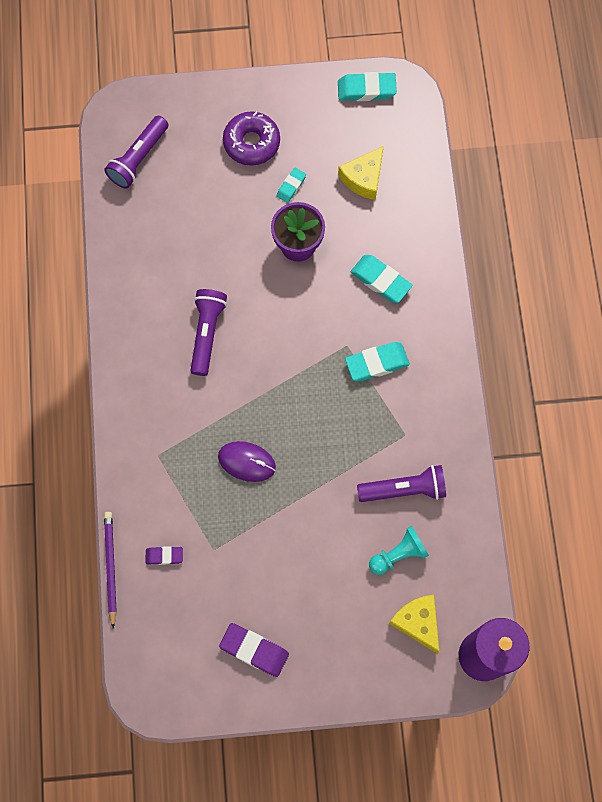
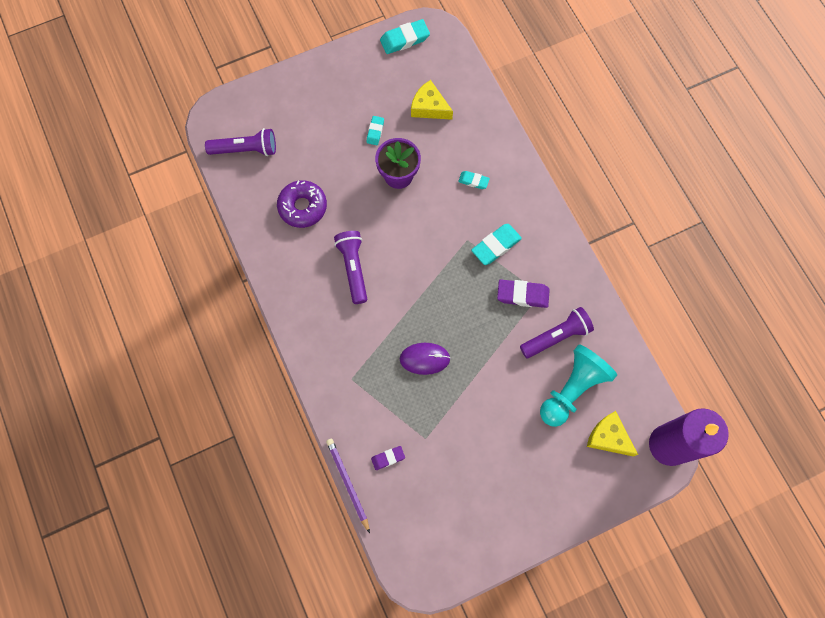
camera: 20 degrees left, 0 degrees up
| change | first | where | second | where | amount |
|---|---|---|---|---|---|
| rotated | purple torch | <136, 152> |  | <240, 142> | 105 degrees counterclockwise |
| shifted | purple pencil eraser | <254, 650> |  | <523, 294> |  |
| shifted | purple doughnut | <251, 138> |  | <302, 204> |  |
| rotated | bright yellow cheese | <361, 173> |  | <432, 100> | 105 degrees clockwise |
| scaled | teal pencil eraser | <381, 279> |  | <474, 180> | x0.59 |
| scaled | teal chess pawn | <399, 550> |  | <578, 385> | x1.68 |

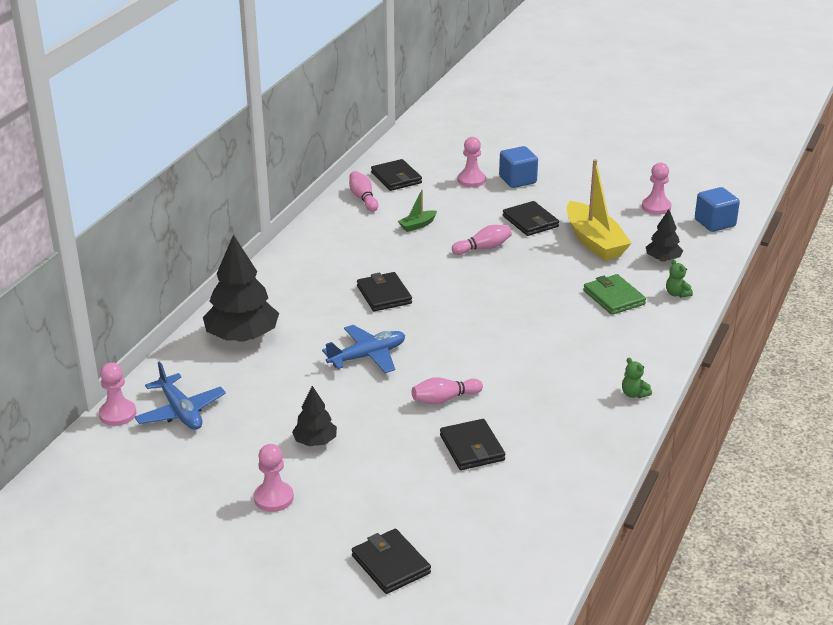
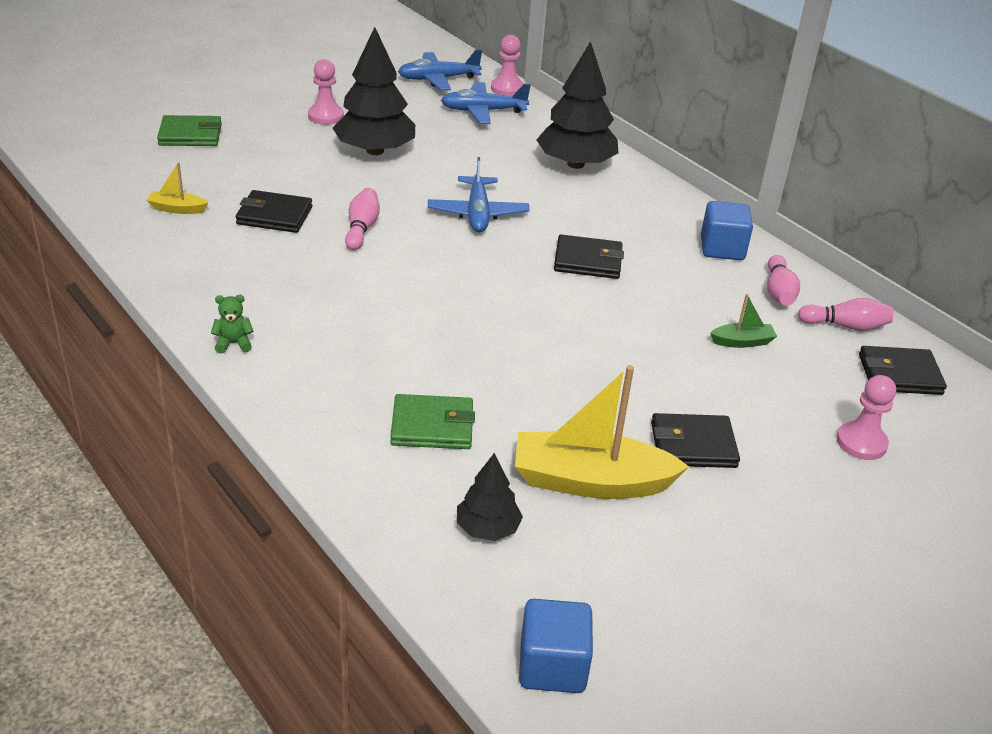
camera: 115 degrees right, 5 degrees up
| change | first | where | second | where | amount |
|---|---|---|---|---|---|
| scaled | jet-black toy tree | <314, 416> |  | <374, 91> | x1.87 |
| repainted | jet-black wallet | <391, 561> | leaf-green wallet | <189, 130> |  |
| rotated | leaf-green boat | <417, 211> |  | <743, 321> | 90 degrees clockwise |
| shifted | rosy skittle | <482, 240> |  | <783, 280> |  |
| shifted | royal blue solid cube | <518, 167> |  | <727, 230> |  |
| gone | rosy chess pawn | <656, 189> |  |  |  |
| gone | leaf-green teddy bear | <679, 278> |  |  |  |
| new |  |  | bright yellow boat | <177, 188> |  |
| new |  |  | royal blue plane | <440, 70> |  |

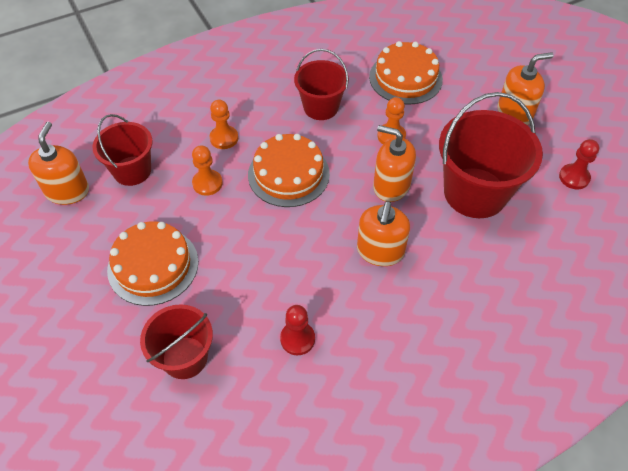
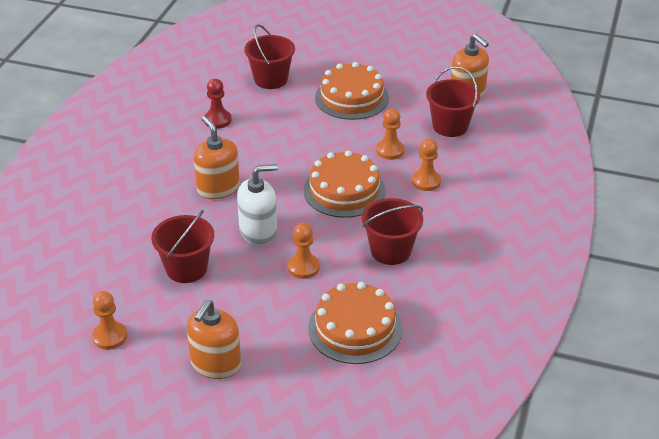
camera: 135 degrees right, 15 degrees down
| change | first | where | second | where | amount |
|---|---|---|---|---|---|
| repainted | orange soap dispenser | <394, 163> | snow-white soap dispenser | <257, 204> |  |
| scaled | crimson sand bucket | <491, 155> |  | <182, 246> | x0.61 |
| repainted | crimson chess pawn | <579, 164> | orange chess pawn | <109, 320> |  |

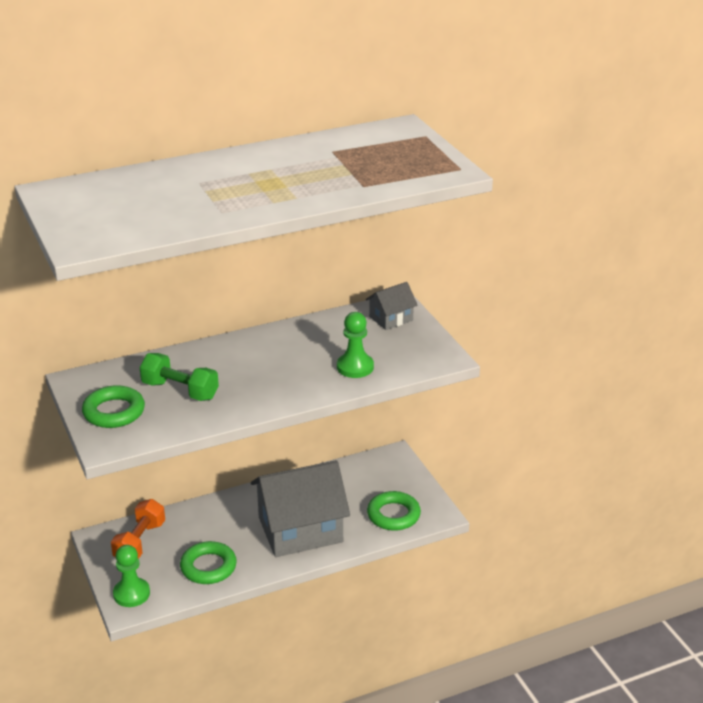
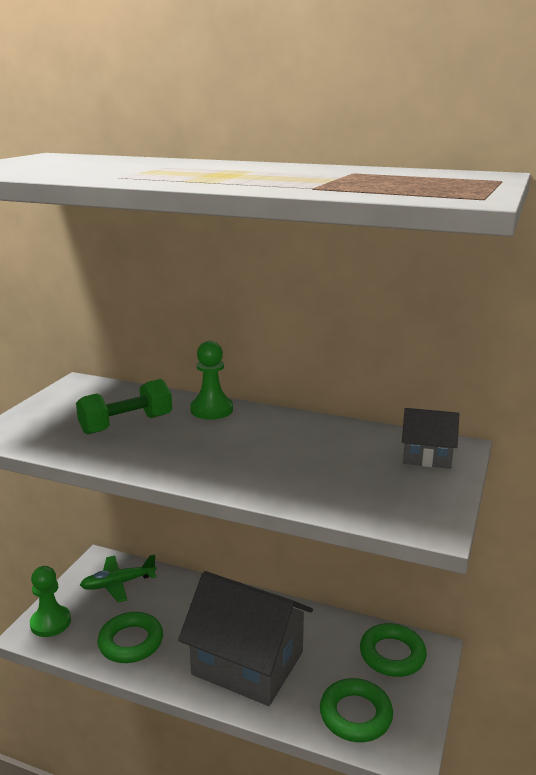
camera: 45 degrees right, 10 degrees down
| change | first | where | second | where | amount |
|---|---|---|---|---|---|
| shifted | leaf-green torus | <113, 406> |  | <393, 650> |  |
| swapped | orange dumbbell | <138, 529> | leaf-green plane | <118, 578> |  |
| rotated | leaf-green dumbbell | <179, 377> |  | <124, 406> | 75 degrees clockwise |
| shifted | leaf-green chess pawn | <355, 345> |  | <211, 380> |  |

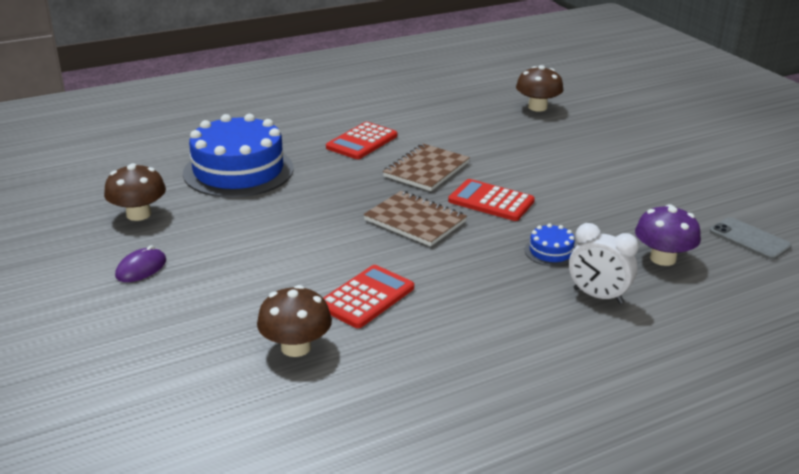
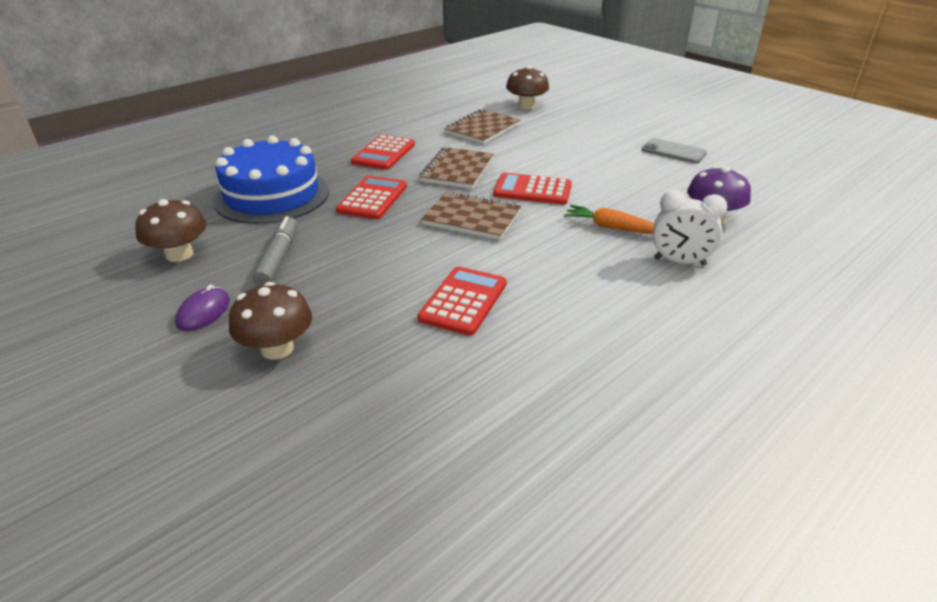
camera: 15 degrees left, 5 degrees up
| change | first | where | second | where | amount |
|---|---|---|---|---|---|
| shifted | dark brown mushroom | <294, 321> |  | <270, 321> |  |
| swapped | royal blue layer cake | <550, 245> | orange carrot | <609, 219> |  |
| shifted | grey smartphone | <751, 238> |  | <674, 150> |  |
| new |  |  | grey marker | <275, 251> |  |
| new |  |  | crimson calculator | <371, 197> |  |
| new |  |  | dark brown exercise book | <482, 126> |  |

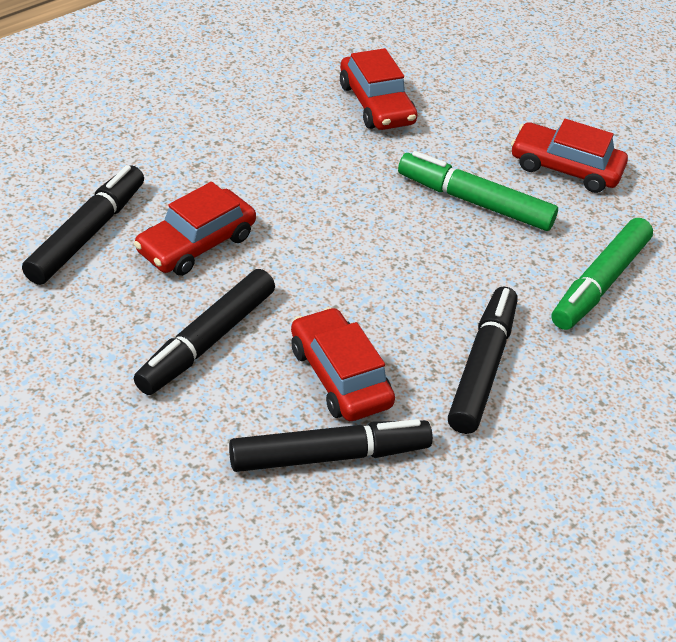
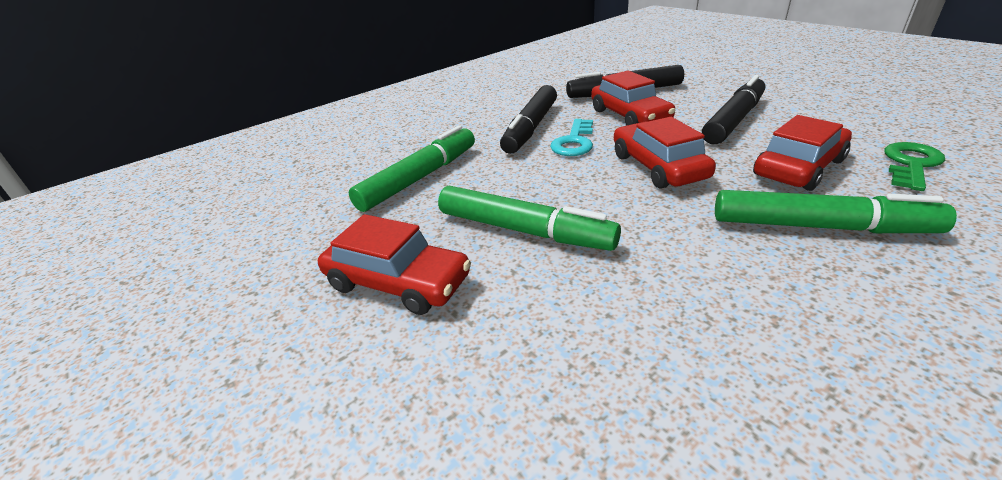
camera: 170 degrees left, 10 degrees down
| change | first | where | second | where | amount |
|---|---|---|---|---|---|
| swapped | jet-black marker | <83, 225> | leaf-green key | <914, 166> |  |
| shifted | crimson automobile | <379, 89> |  | <665, 153> |  |
| new |  |  | teal key | <571, 137> |  |
| new |  |  | leaf-green marker | <836, 211> |  |

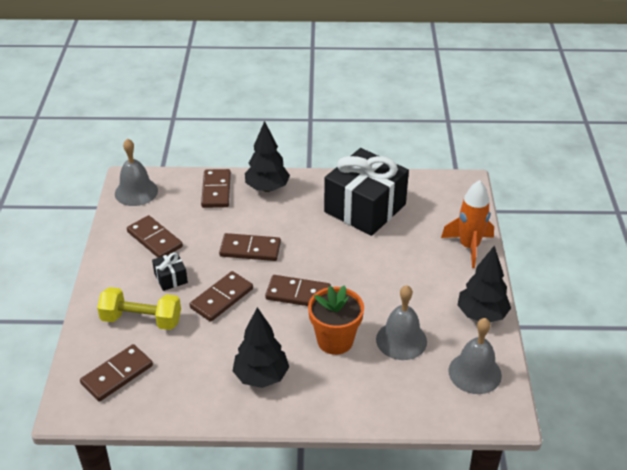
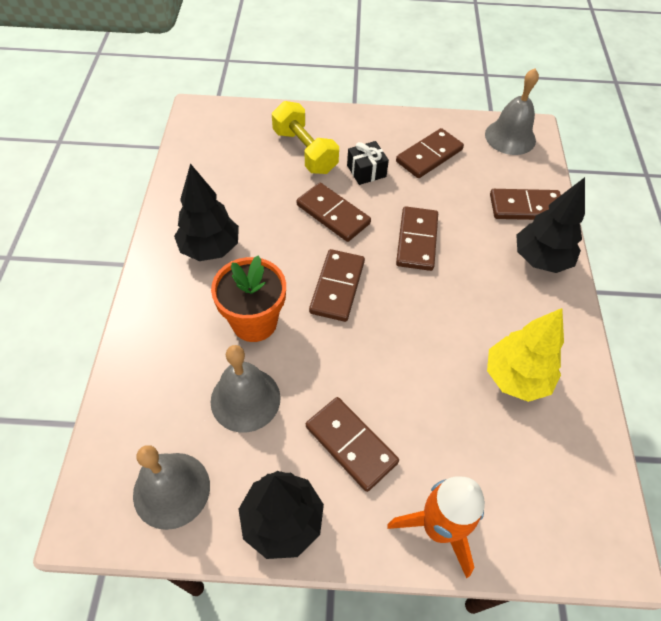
camera: 90 degrees right, 15 degrees up
| change | first | where | second | where | amount |
|---|---|---|---|---|---|
| shifted | dark brown domino | <116, 373> |  | <352, 444> |  |
| rotated | bright yellow dumbbell | <139, 308> |  | <305, 137> | 45 degrees counterclockwise |
| swapped | jet-black present | <366, 192> | bright yellow toy tree | <525, 355> |  |

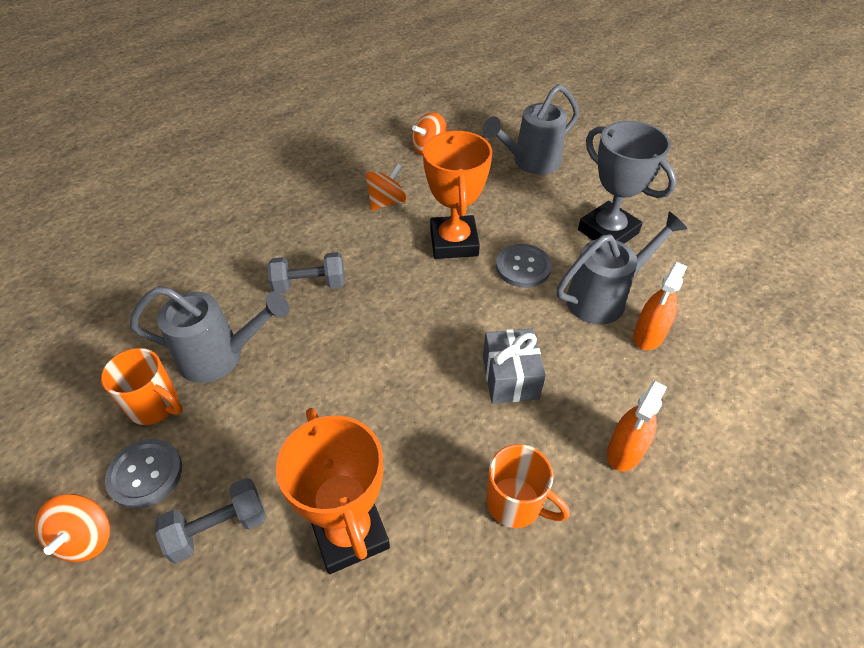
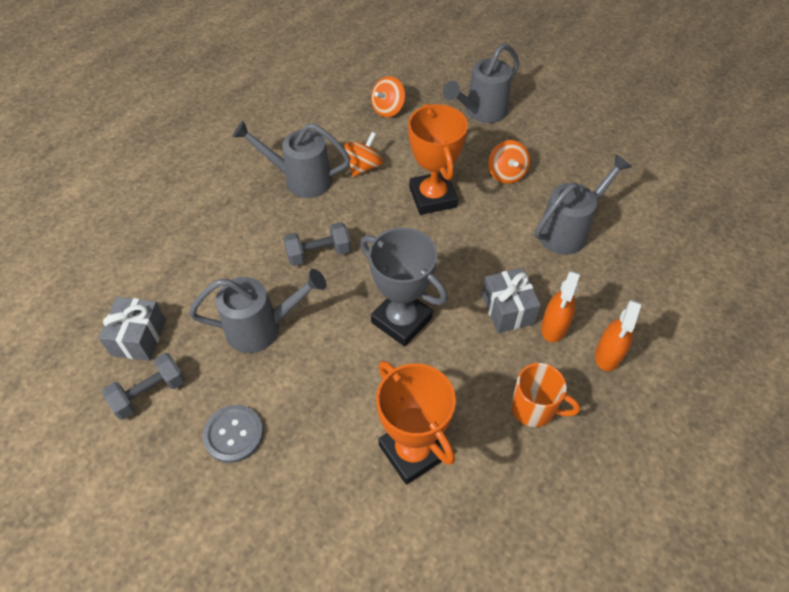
camera: 10 degrees left, 5 degrees up
| change | first | where | second | where | amount |
|---|---|---|---|---|---|
| shifted | orange spinning top | <72, 528> |  | <509, 162> |  |
| gone | orange tea mug | <142, 386> |  |  |  |
| shifted | grey dumbbell | <210, 520> |  | <143, 386> |  |
| gone | grey shirt button | <524, 266> |  |  |  |
| shifted | grey prize cup | <627, 182> |  | <403, 287> |  |
| shifted | orange spray bottle | <660, 306> |  | <560, 306> |  |
| new |  |  | grey present | <132, 329> |  |
| new |  |  | grey watering pot | <292, 159> |  |

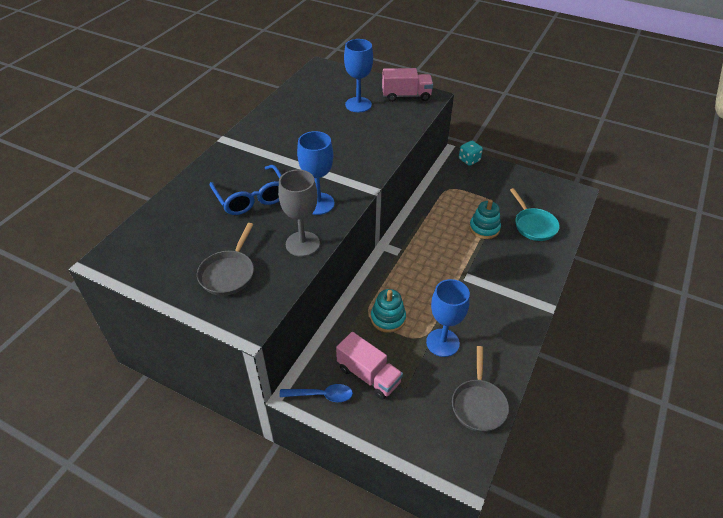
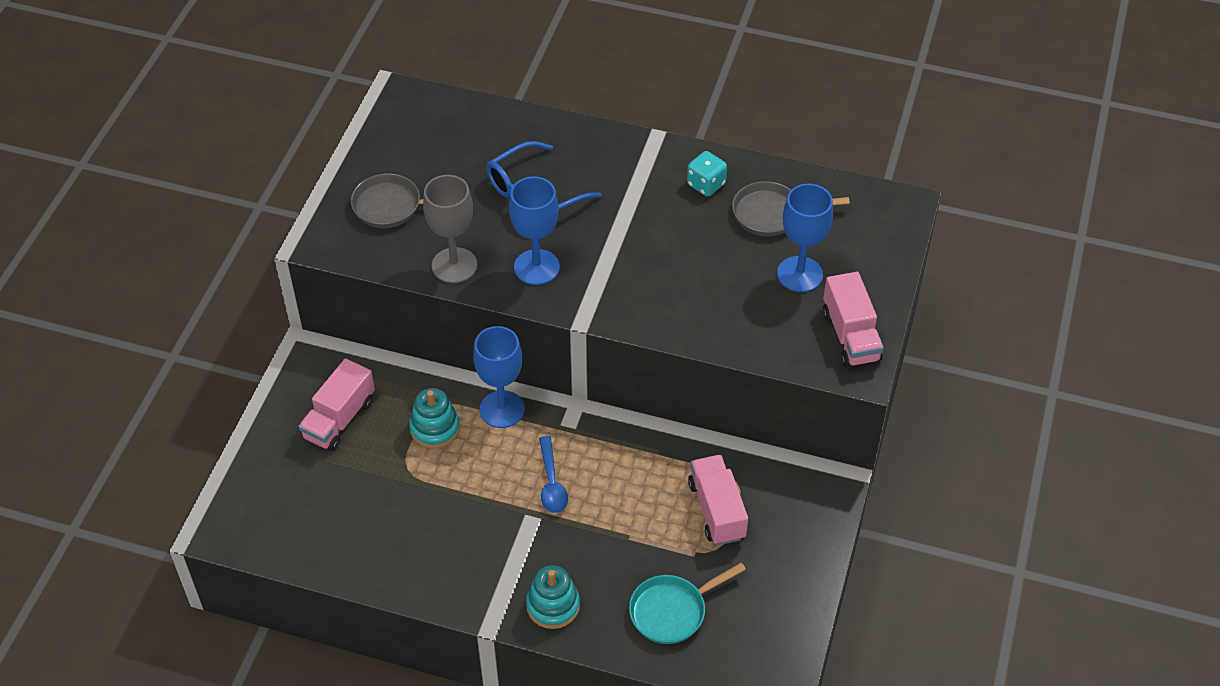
camera: 80 degrees right, 5 degrees up
| change | first | where | second | where | amount |
|---|---|---|---|---|---|
| shifted | royal blue teaspoon | <316, 393> |  | <553, 474> |  |
| shifted | royal blue chalice | <448, 318> |  | <499, 377> |  |
| shifted | grey skillet | <480, 389> |  | <791, 209> |  |
| shifted | teal die | <471, 153> |  | <707, 174> |  |
| shifted | teal ring stacker | <485, 219> |  | <553, 597> |  |
| new |  |  | rosy toy truck | <718, 500> |  |

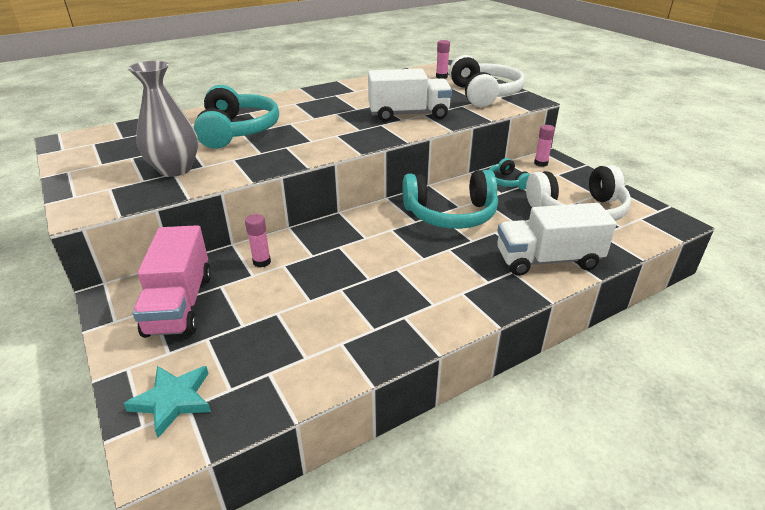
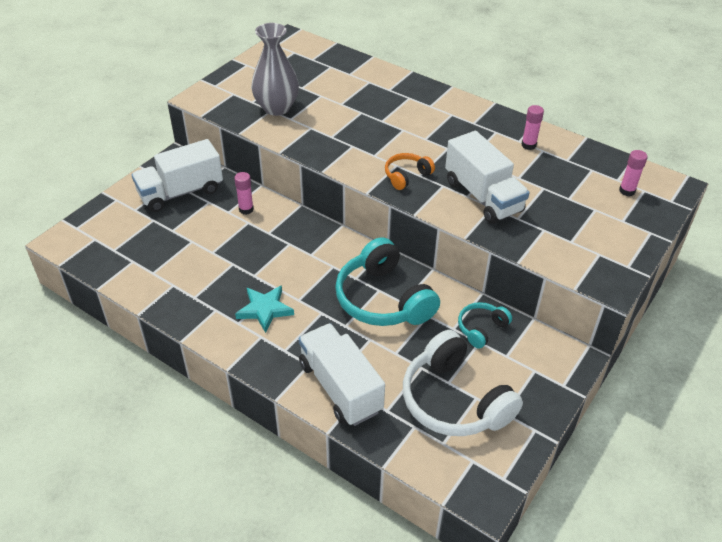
camera: 65 degrees right, 10 degrees up
| change | first | where | second | where | amount |
|---|---|---|---|---|---|
| shifted | teal star | <167, 402> |  | <264, 309> |  |
| repainted | rosy toy truck | <172, 281> | snow-white toy truck | <177, 175> |  |
| gone | teal over-ear headphones | <236, 117> |  |  |  |
| gone | snow-white over-ear headphones | <487, 81> |  |  |  |
| shifted | rosy glue | <544, 146> |  | <532, 127> |  |
| new |  |  | orange over-ear headphones | <410, 171> |  |

